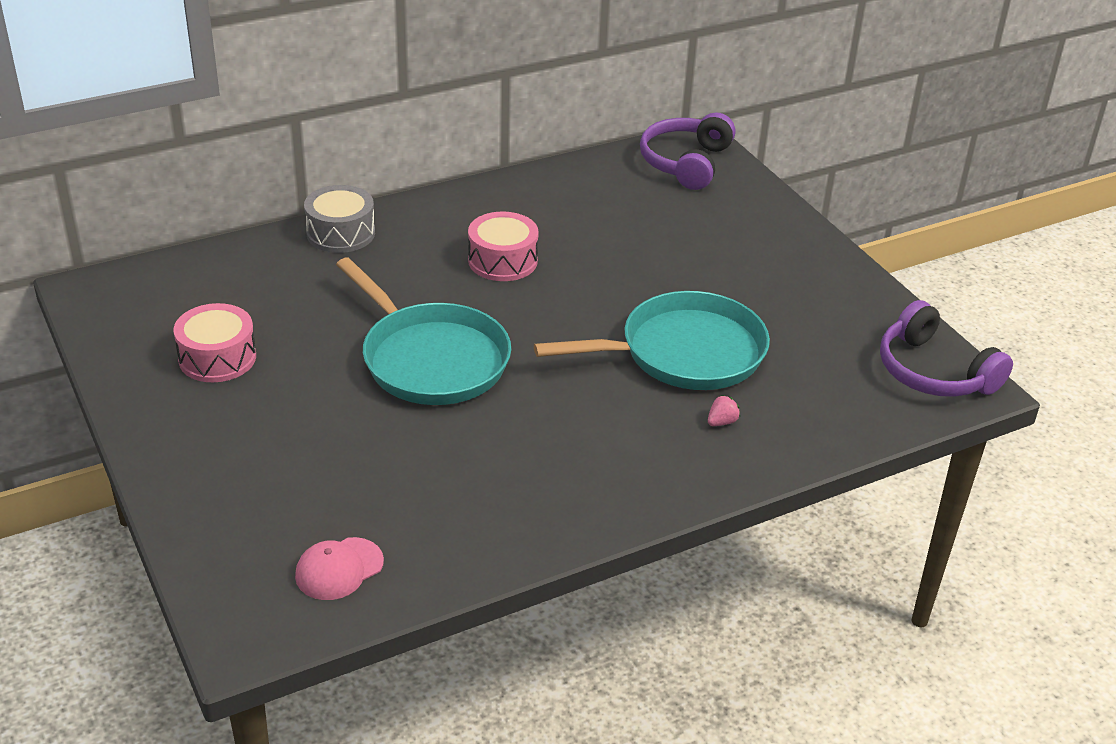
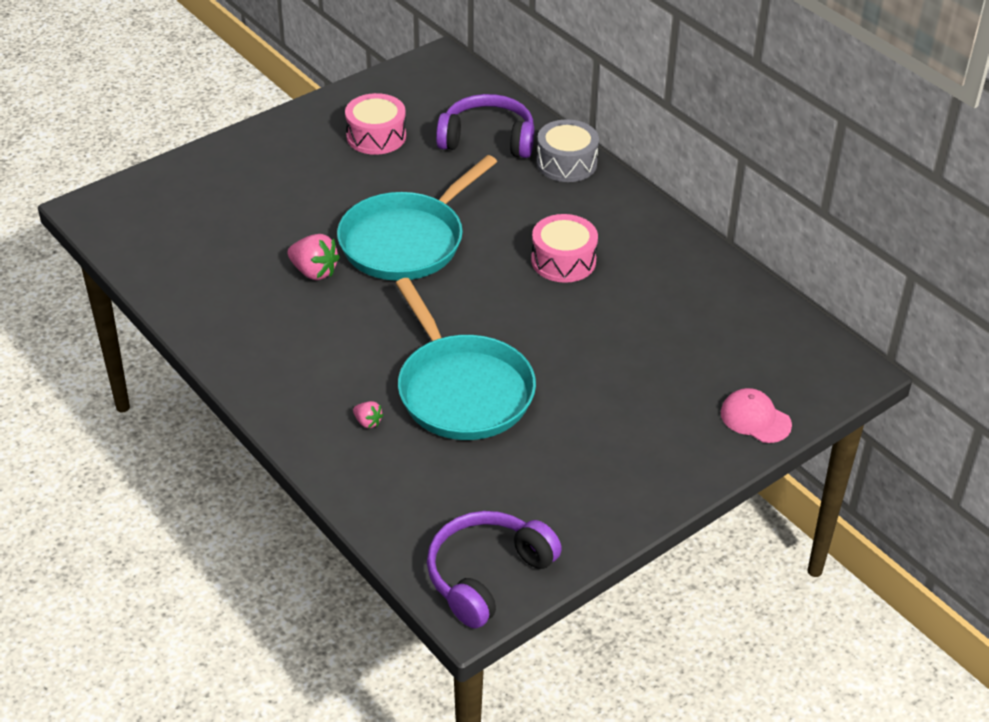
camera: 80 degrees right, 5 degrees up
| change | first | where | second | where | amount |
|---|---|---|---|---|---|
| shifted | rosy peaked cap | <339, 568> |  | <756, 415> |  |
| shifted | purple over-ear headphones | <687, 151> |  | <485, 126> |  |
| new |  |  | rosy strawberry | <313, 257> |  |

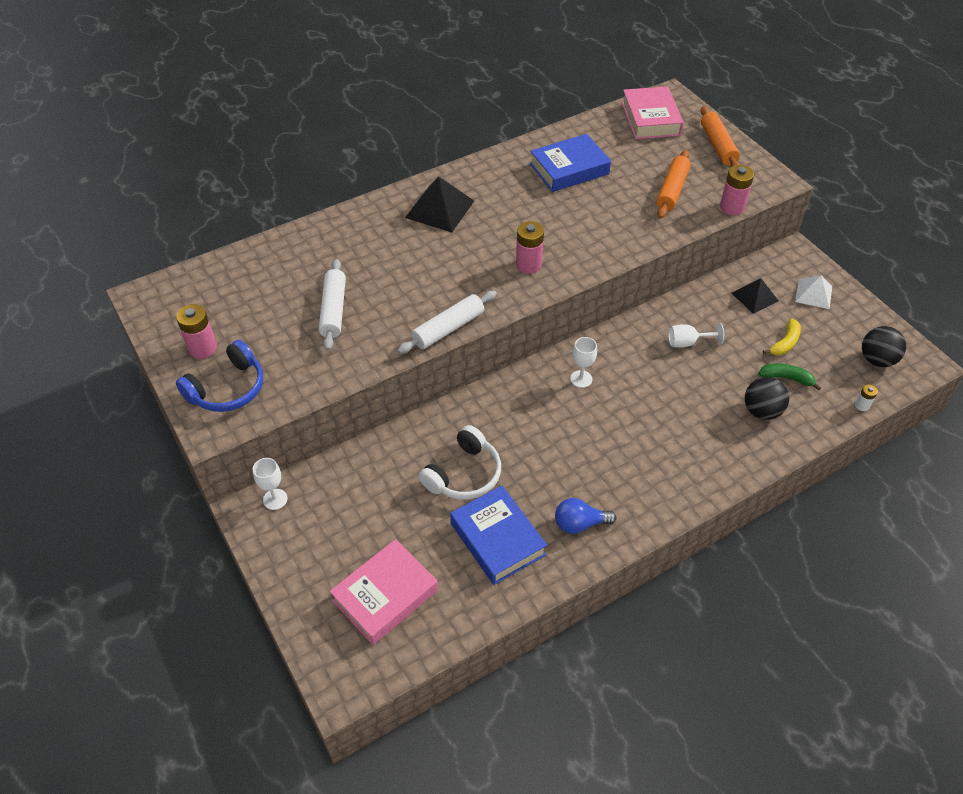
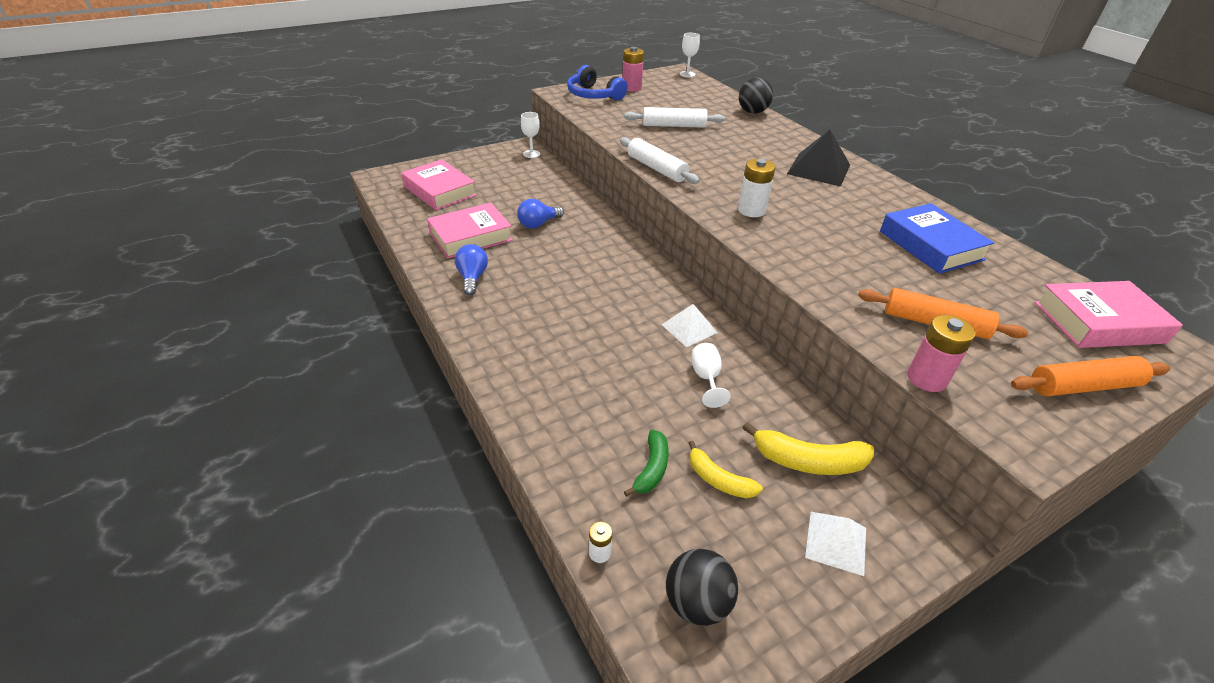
camera: 90 degrees right, 10 degrees down
| change | first | where | second | where | amount |
|---|---|---|---|---|---|
| swapped | snow-white over-ear headphones | <460, 462> | royal blue lightbulb | <540, 213> |  |
| repainted | royal blue hardback | <498, 535> | rosy hardback | <470, 231> |  |
| repainted | rosy battery | <530, 247> | snow-white battery | <757, 188> |  |
| shifted | snow-white chalice | <583, 362> |  | <690, 55> |  |
| swapped | jet-black pyramid | <755, 296> | bright yellow banana fruit | <808, 448> |  |
| shifted | jet-black play ball | <767, 398> |  | <756, 95> |  |
| new |  |  | snow-white pyramid | <689, 325> |  |

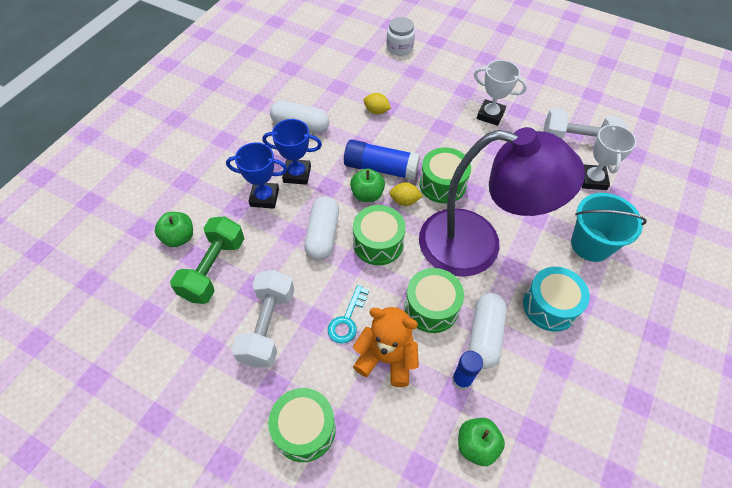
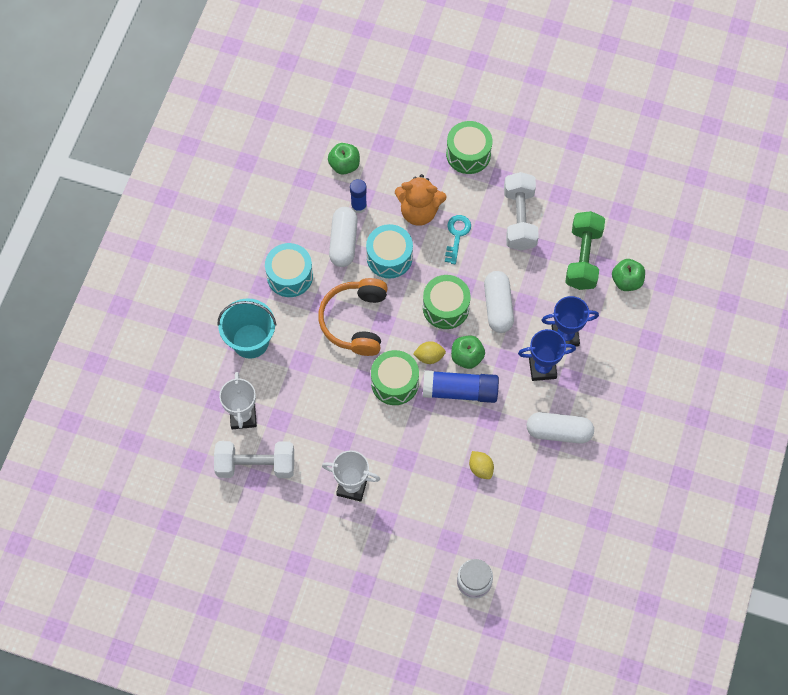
camera: 170 degrees right, 10 degrees up
| change | first | where | second | where | amount |
|---|---|---|---|---|---|
| rotated | bright yellow citrus fruit | <377, 103> |  | <481, 465> | 45 degrees clockwise |
| repainted | leaf-green toy drum | <434, 300> | teal toy drum | <389, 251> |  |
| swapped | purple desk lamp | <502, 202> | orange over-ear headphones | <353, 317> |  |

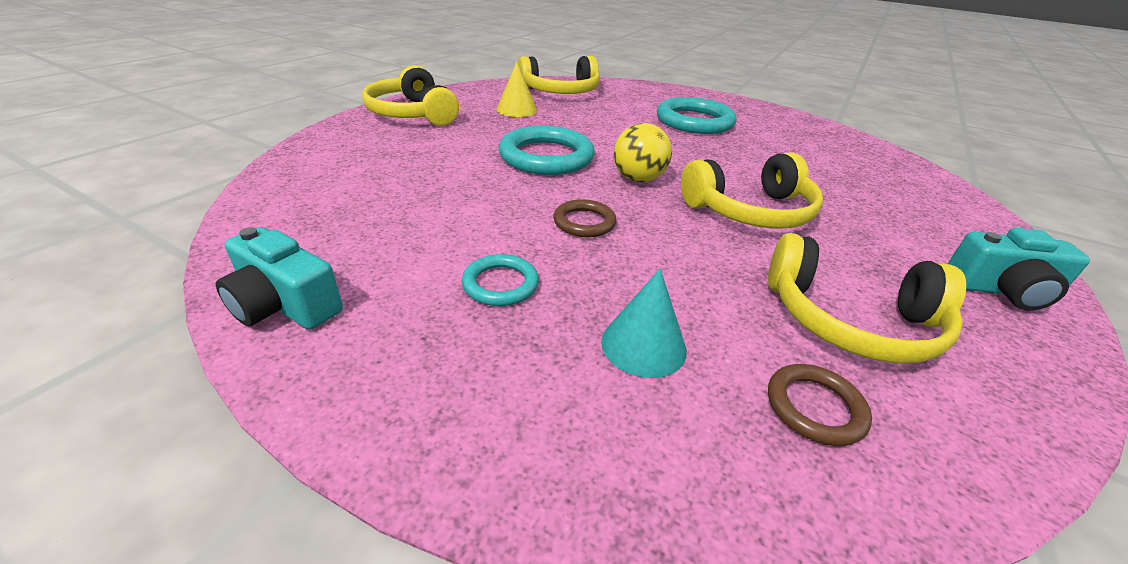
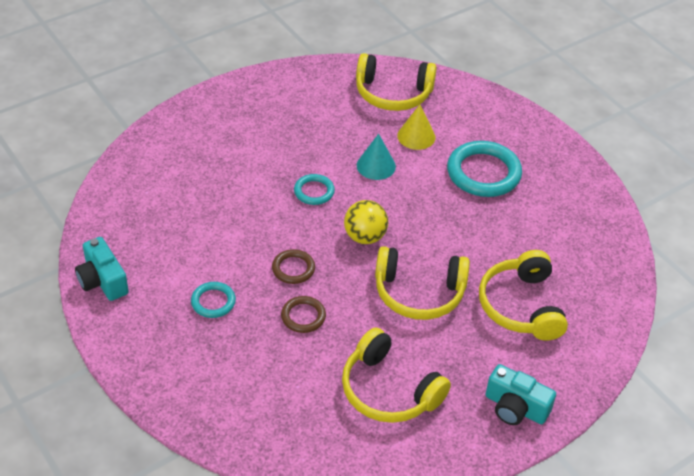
camera: 25 degrees right, 10 degrees up
| change | first | where | second | where | amount |
|---|---|---|---|---|---|
| shifted | bright yellow over-ear headphones | <410, 95> |  | <523, 295> |  |
| shifted | bright yellow cone | <517, 89> |  | <416, 127> |  |
| scaled | teal torus | <547, 150> |  | <314, 189> | x0.53 |
| shifted | teal cone | <644, 323> |  | <376, 157> |  |
| shifted | dark brown torus | <820, 405> |  | <303, 314> |  |

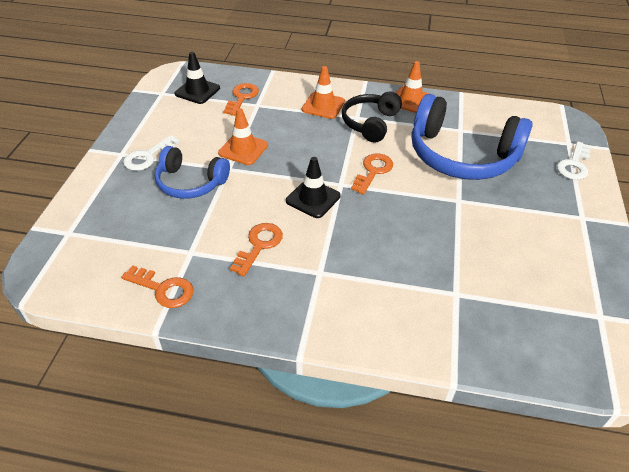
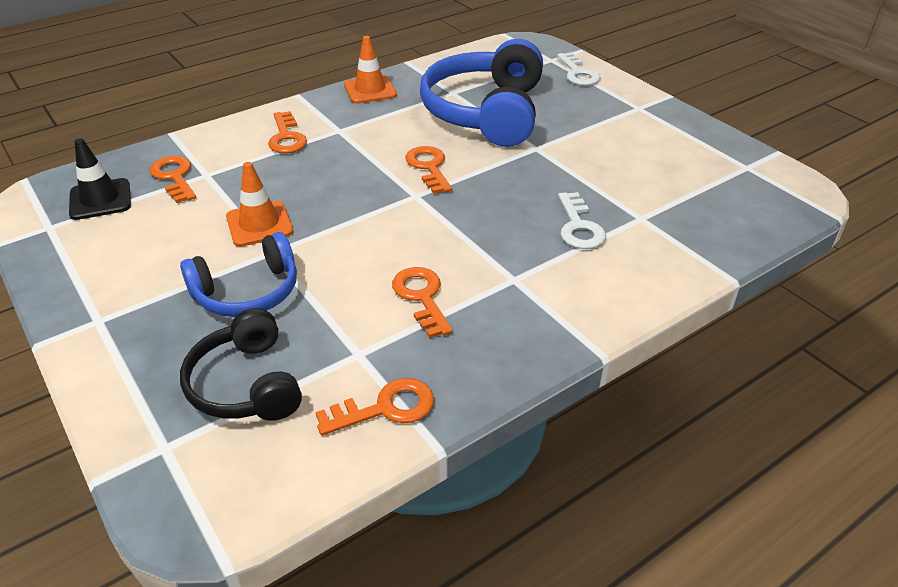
camera: 45 degrees left, 5 degrees down
| change | first | where | second | where | amount |
|---|---|---|---|---|---|
| shifted | snow-white key | <151, 153> |  | <582, 220> |  |
| gone | jet-black safety cone | <313, 187> |  |  |  |
| swapped | orange safety cone | <323, 92> | orange key | <287, 132> |  |
| shifted | jet-black over-ear headphones | <372, 117> |  | <241, 364> |  |
| rotated | royal blue over-ear headphones | <472, 137> |  | <481, 93> | 120 degrees clockwise |

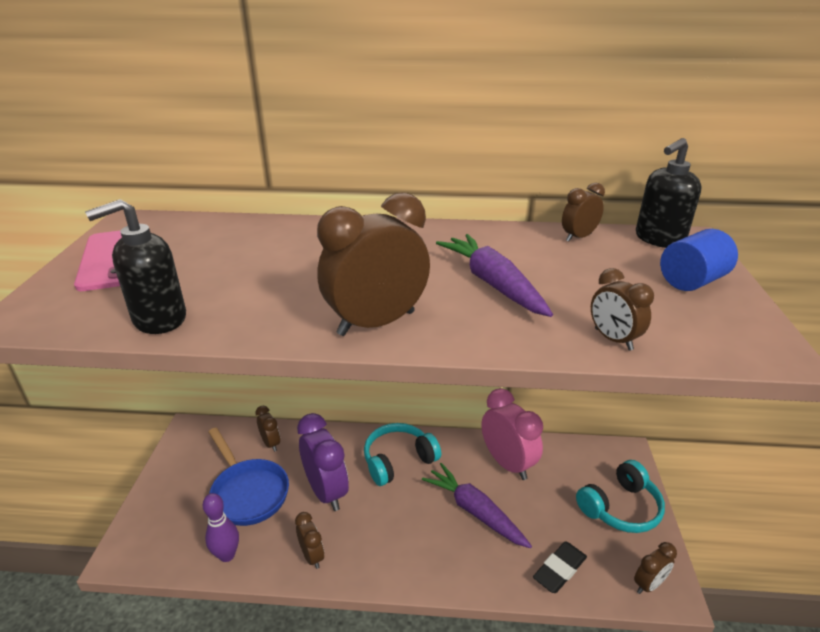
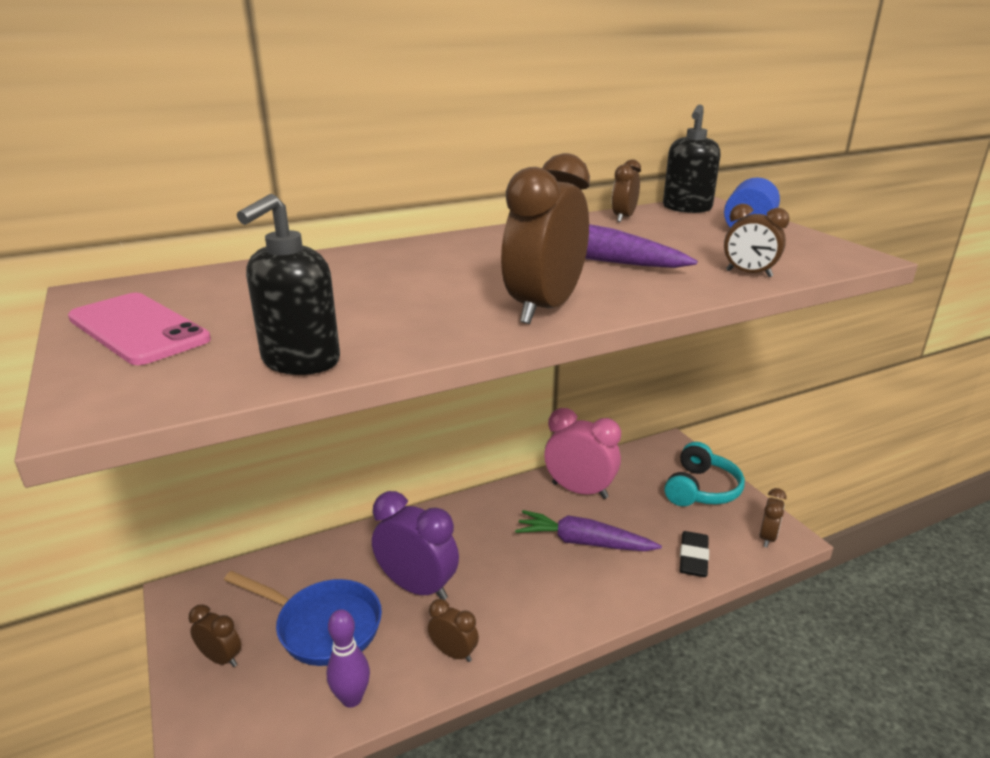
camera: 30 degrees left, 5 degrees down
| change | first | where | second | where | amount |
|---|---|---|---|---|---|
| shifted | dark brown bedside clock | <267, 429> |  | <215, 635> |  |
| gone | teal over-ear headphones | <402, 454> |  |  |  |

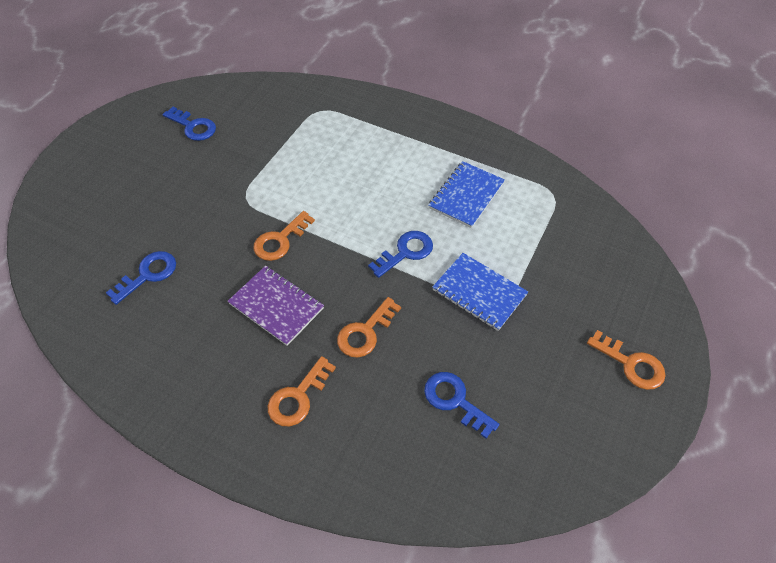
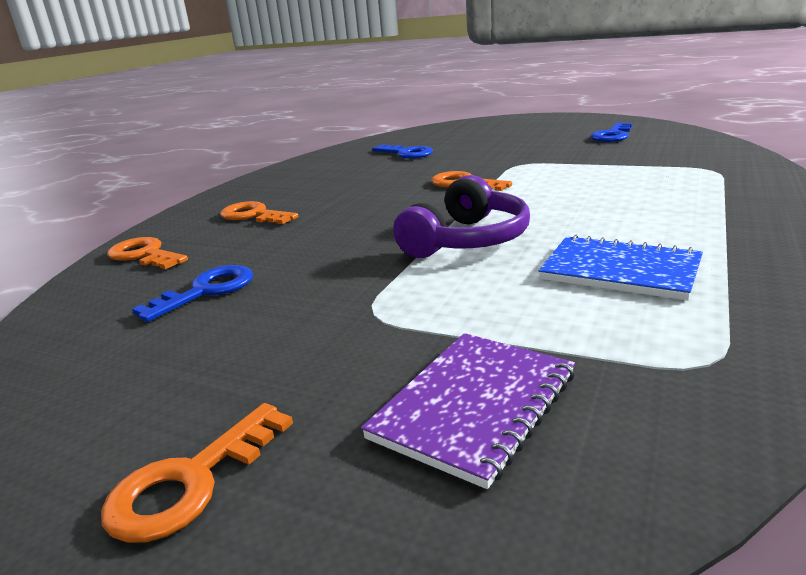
camera: 90 degrees right, 30 degrees down
| change | first | where | second | where | amount |
|---|---|---|---|---|---|
| shifted | purple exercise book | <276, 306> |  | <468, 411> |  |
| shifted | orange key | <369, 327> |  | <147, 253> |  |
| swapped | royal blue key | <400, 254> | purple over-ear headphones | <461, 216> |  |
| gone | royal blue exercise book | <480, 292> |  |  |  |

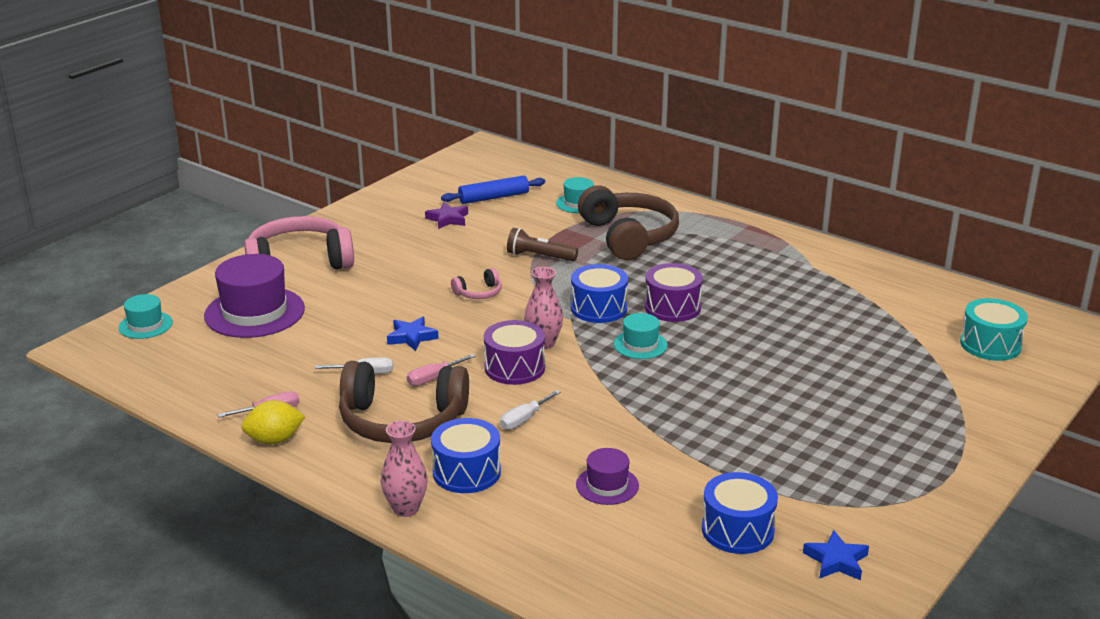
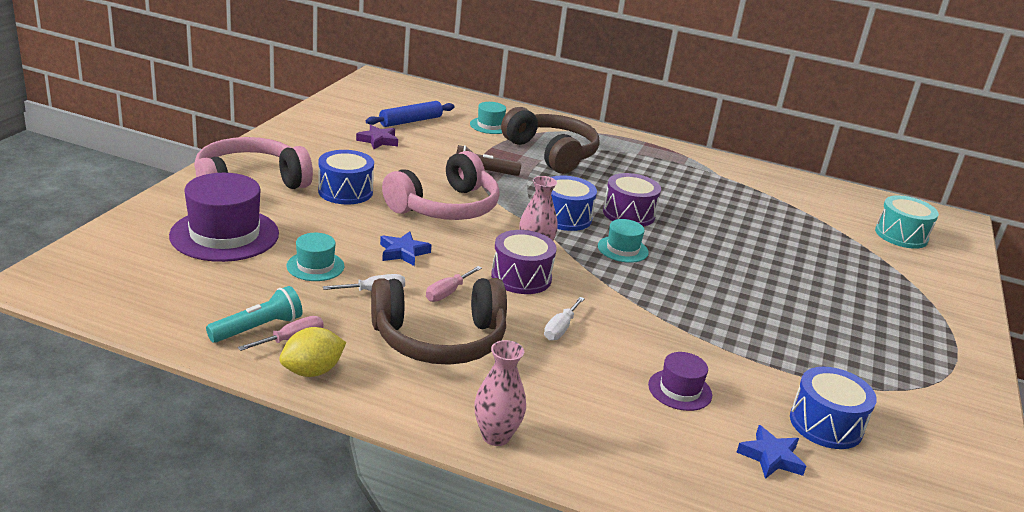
camera: 20 degrees left, 0 degrees up
| change | first | where | second | where | amount |
|---|---|---|---|---|---|
| shifted | teal top hat | <146, 316> |  | <315, 257> |  |
| shifted | royal blue toy drum | <466, 455> |  | <346, 177> |  |
| scaled | rosy over-ear headphones | <476, 283> |  | <441, 185> | x2.29 |
| shifted | royal blue star | <836, 555> |  | <771, 452> |  |
| new |  |  | teal torch | <254, 314> |  |

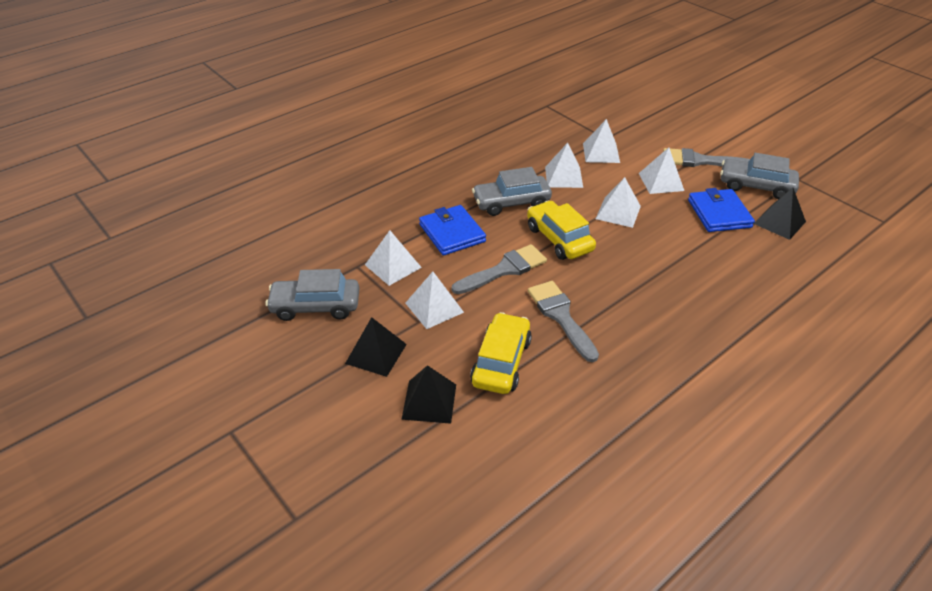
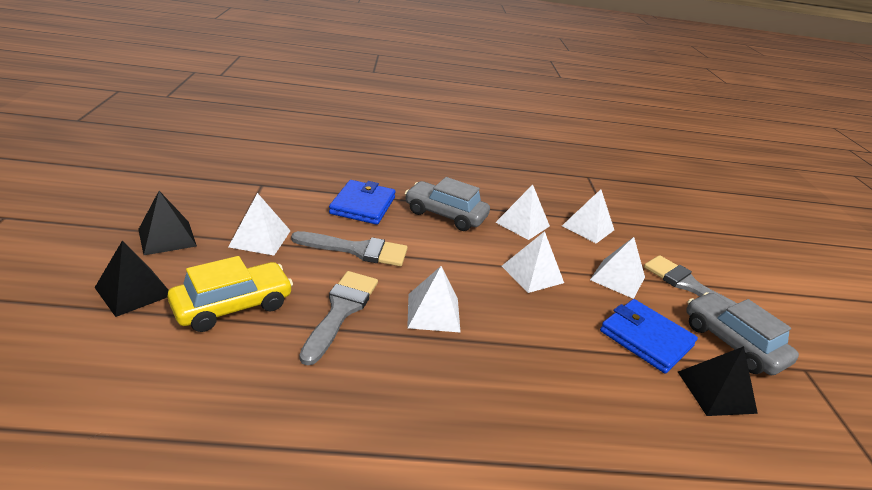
camera: 35 degrees right, 10 degrees down
| change | first | where | second | where | amount |
|---|---|---|---|---|---|
| gone | grey automobile | <312, 295> |  |  |  |
| shifted | snow-white pyramid | <393, 258> |  | <434, 299> |  |
| gone | bright yellow automobile | <561, 230> |  |  |  |
| rotated | royal blue wallet | <721, 210> |  | <649, 336> | 75 degrees counterclockwise |

